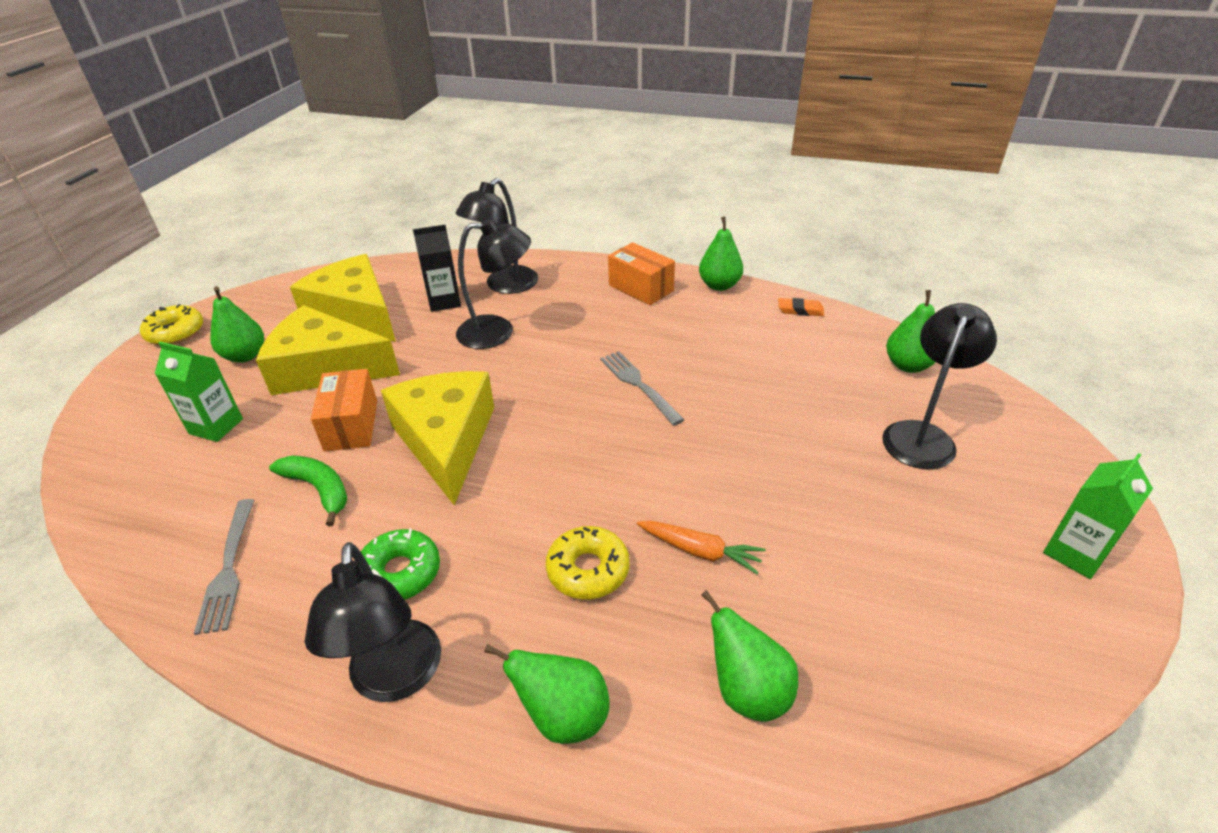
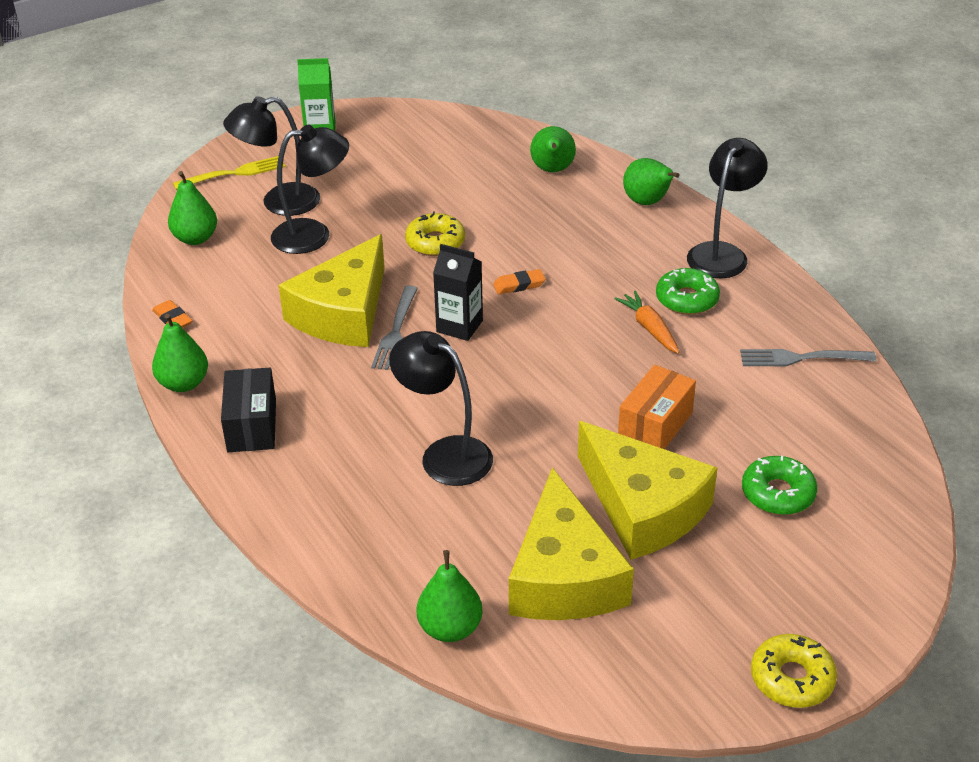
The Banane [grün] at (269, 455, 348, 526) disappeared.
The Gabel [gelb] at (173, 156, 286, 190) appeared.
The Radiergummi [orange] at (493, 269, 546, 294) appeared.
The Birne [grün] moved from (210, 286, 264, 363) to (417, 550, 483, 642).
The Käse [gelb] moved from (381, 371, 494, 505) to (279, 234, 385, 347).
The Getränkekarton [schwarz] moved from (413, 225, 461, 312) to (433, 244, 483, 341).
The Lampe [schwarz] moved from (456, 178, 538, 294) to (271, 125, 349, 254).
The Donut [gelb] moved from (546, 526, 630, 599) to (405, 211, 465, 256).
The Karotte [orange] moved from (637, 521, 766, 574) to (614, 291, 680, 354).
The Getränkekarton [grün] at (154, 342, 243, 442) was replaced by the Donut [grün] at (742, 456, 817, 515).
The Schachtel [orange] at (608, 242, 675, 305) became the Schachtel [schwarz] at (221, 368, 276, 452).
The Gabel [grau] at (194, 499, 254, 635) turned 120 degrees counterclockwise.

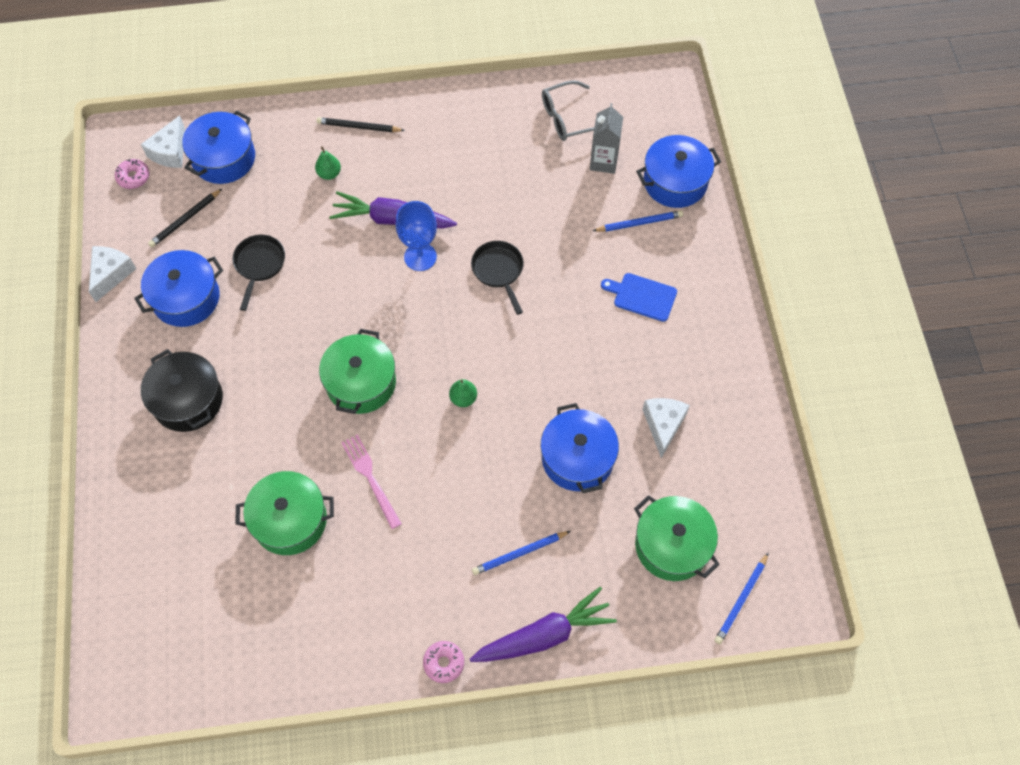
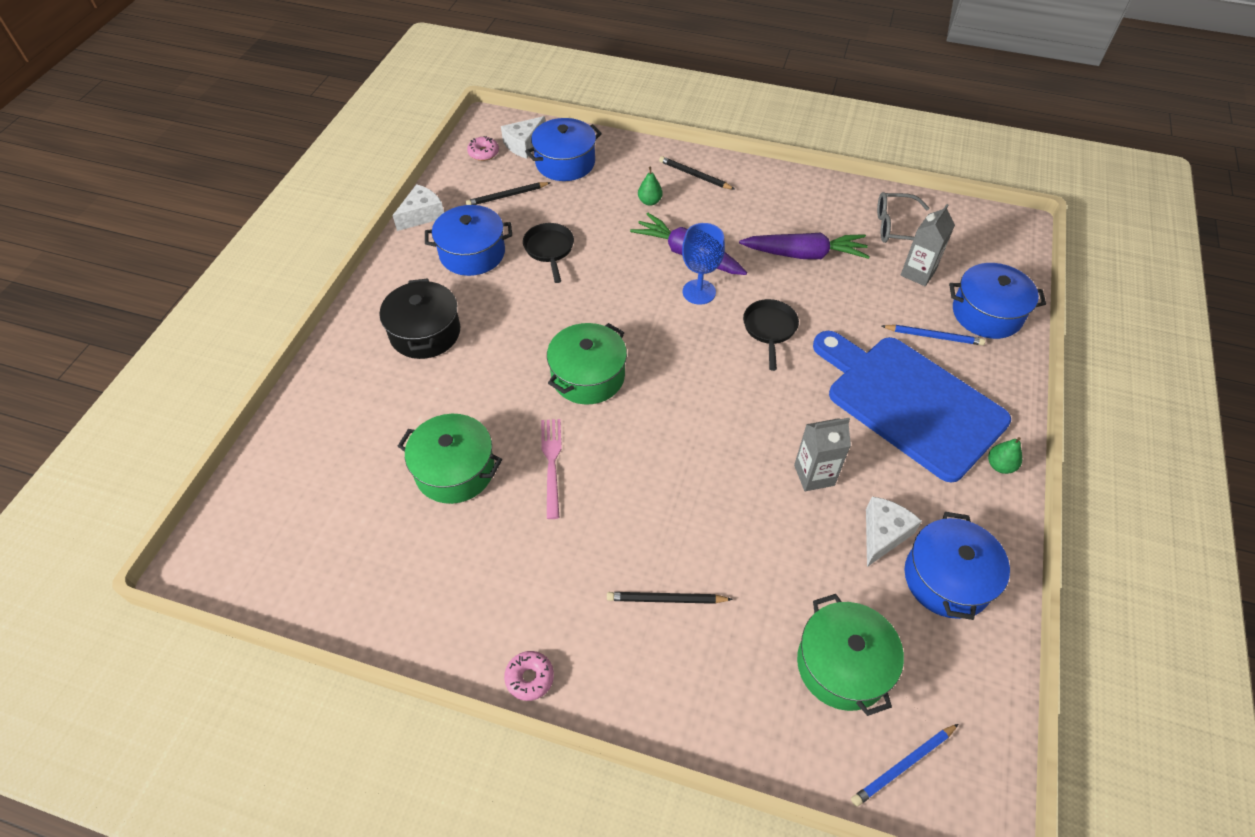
The Getränkekarton [grau] at (794, 418, 851, 491) appeared.
The Birne [grün] moved from (449, 379, 477, 407) to (988, 437, 1022, 474).
The Karotte [lila] moved from (470, 587, 617, 662) to (739, 233, 870, 259).
The Kochtopf [blau] moved from (540, 403, 619, 493) to (904, 512, 1010, 620).
The Bleistift [blau] at (472, 531, 571, 575) became the Bleistift [schwarz] at (607, 592, 733, 604).
The Pfanne [schwarz] at (233, 235, 285, 311) turned 45 degrees counterclockwise.
The Schneidebrett [blau] at (601, 273, 677, 322) changed to 2.44 times the size.

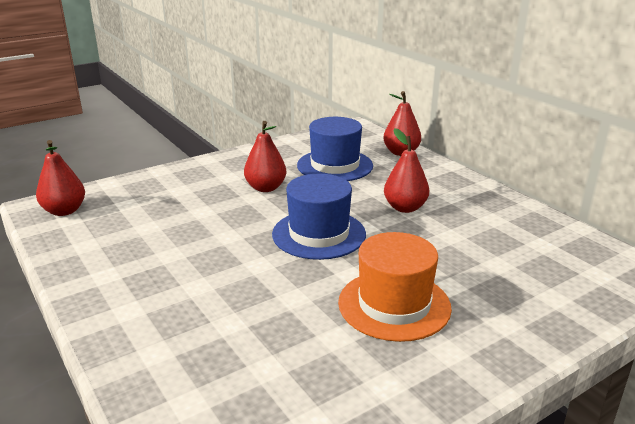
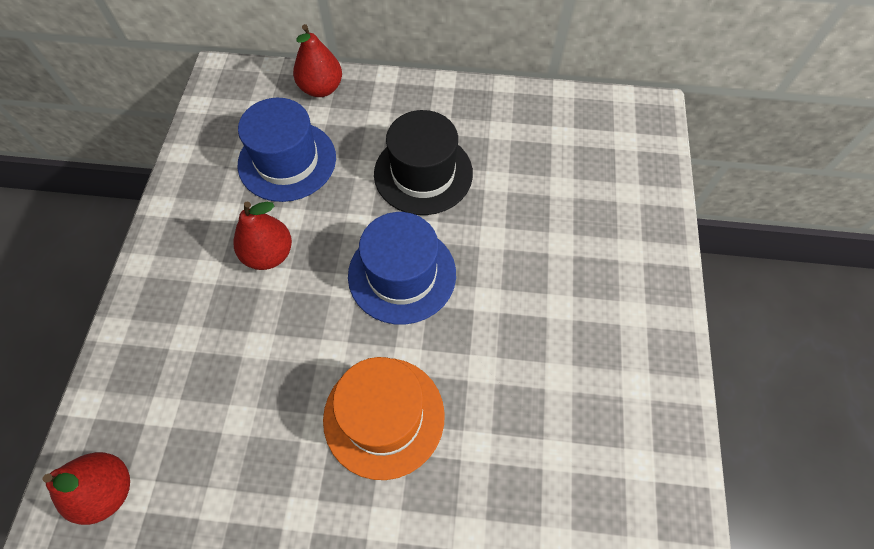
The Hut [orange] moved from (338, 232, 452, 342) to (323, 357, 445, 480).
The Birne [rot] at (384, 128, 429, 213) was replaced by the Hut [schwarz] at (374, 110, 473, 215).

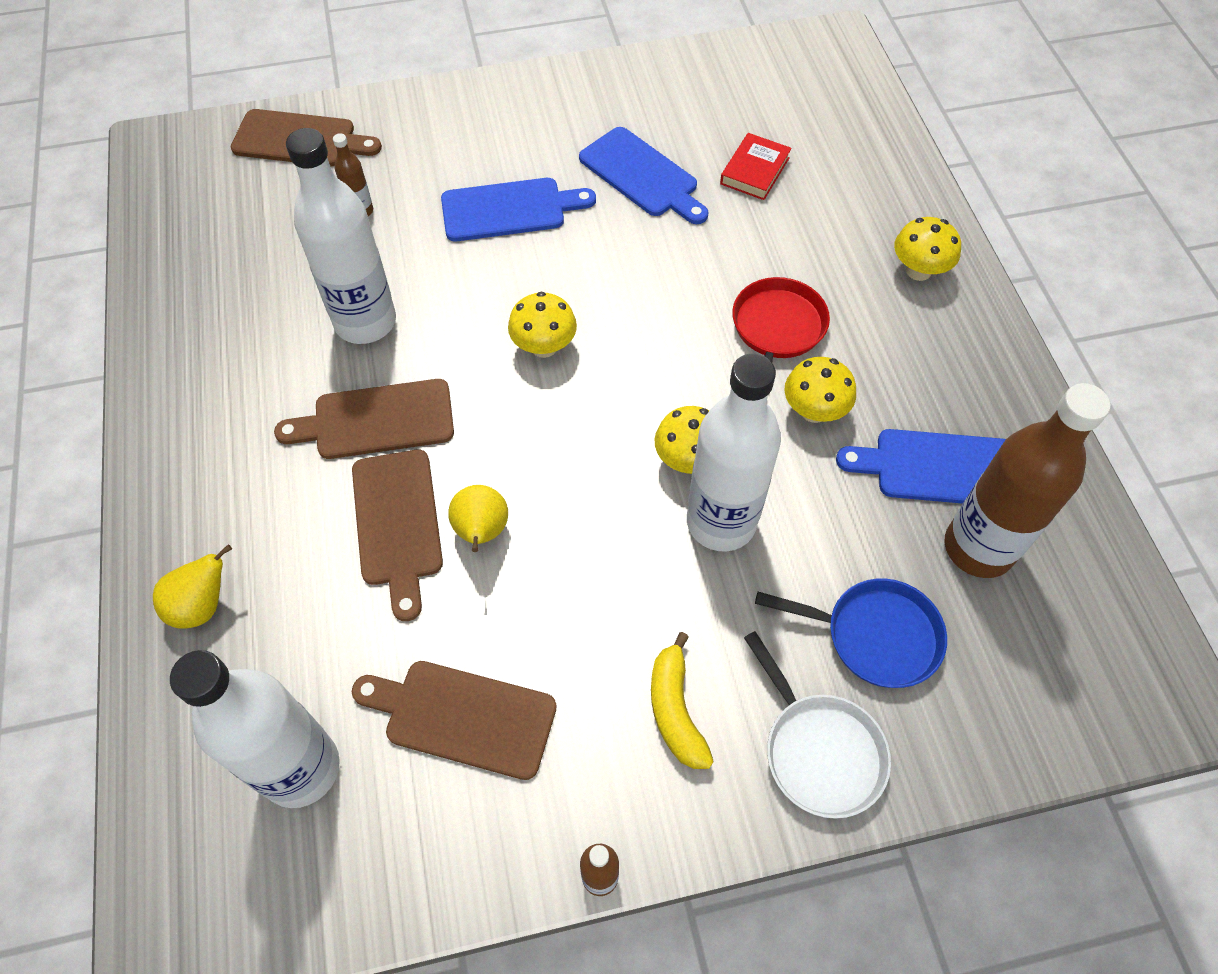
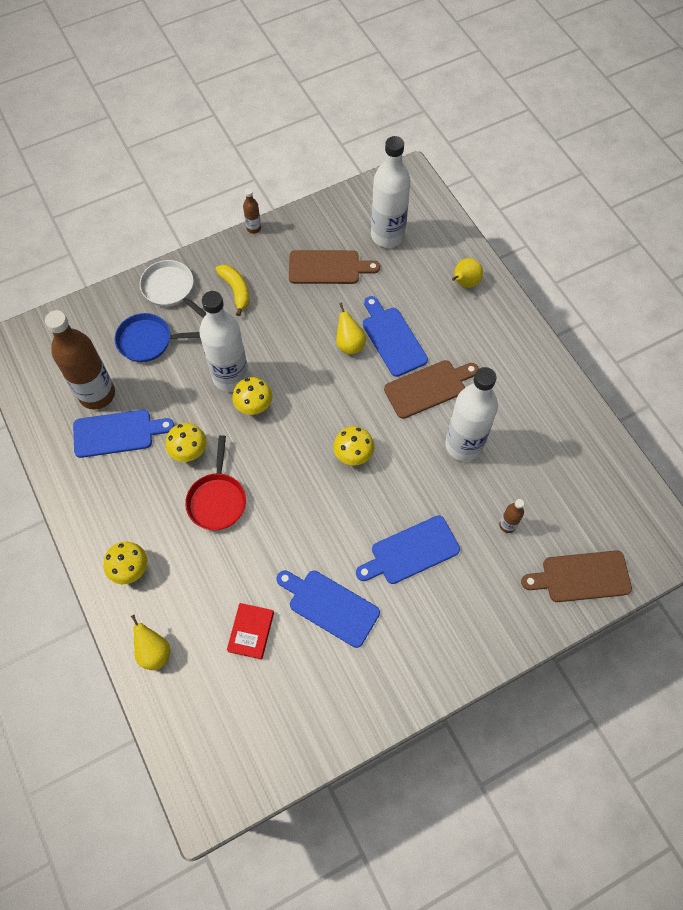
The Birne [gelb] at (131, 615, 170, 670) appeared.
The Schneidebrett [braun] at (352, 449, 443, 621) became the Schneidebrett [blau] at (363, 296, 428, 377).

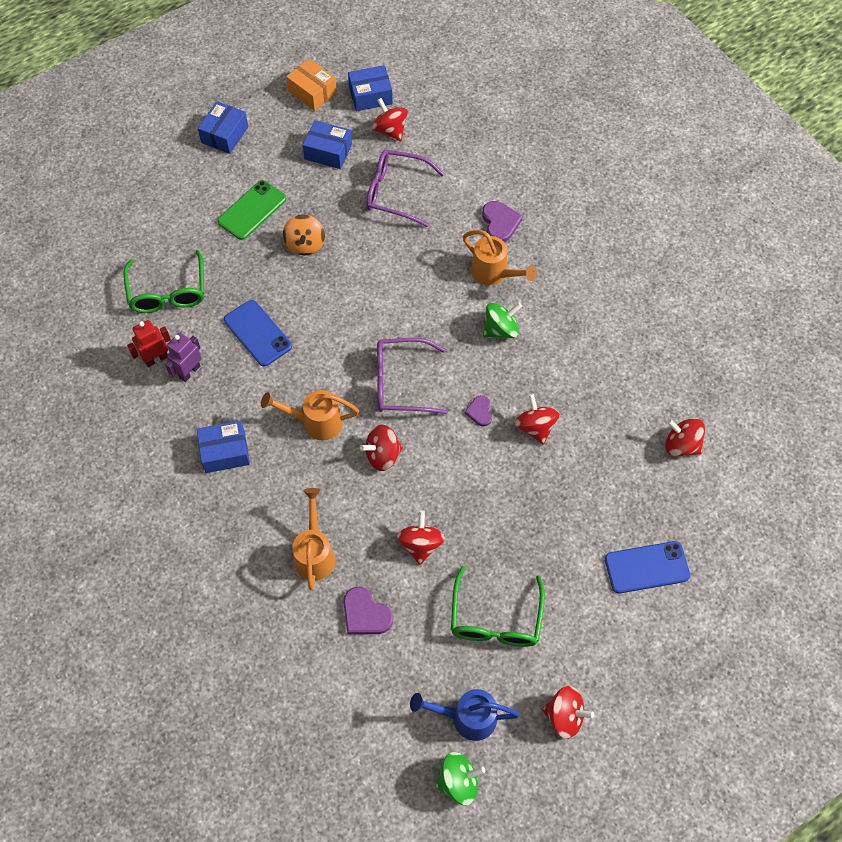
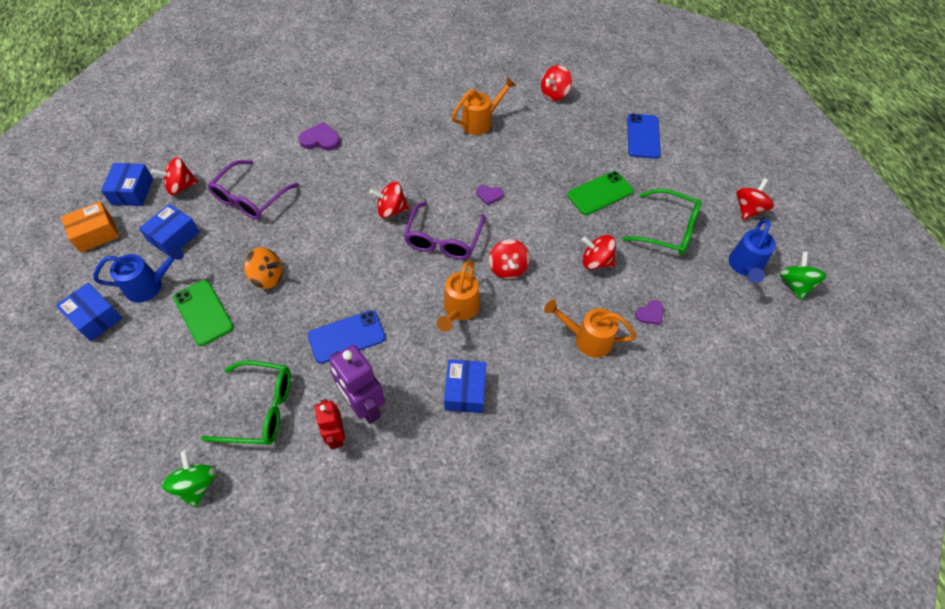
The Gießkanne [blau] at (93, 247, 184, 303) appeared.
The Handy [grün] at (567, 171, 633, 215) appeared.
The Gießkanne [orange] moved from (463, 230, 537, 285) to (451, 77, 516, 135).
The Kreisel [grün] moved from (483, 303, 522, 338) to (162, 450, 216, 507).
The Kreisel [rot] moved from (515, 394, 559, 445) to (369, 182, 409, 218).
The Roboter [lila] at (165, 333, 202, 382) changed to 1.58 times the size.
The Herz [lila] at (343, 587, 393, 635) changed to 0.63 times the size.

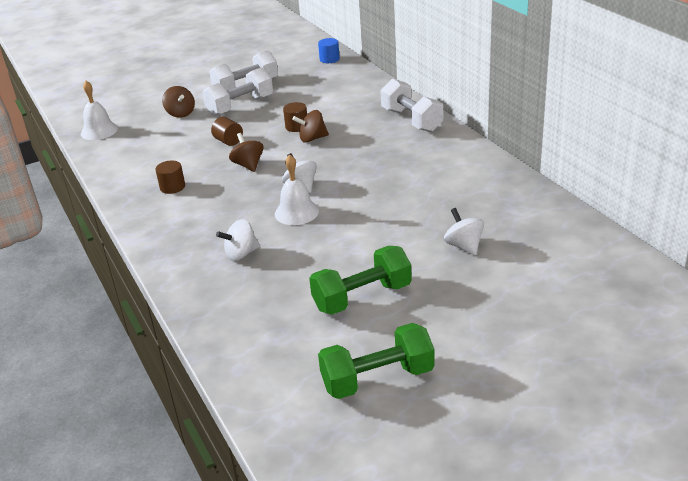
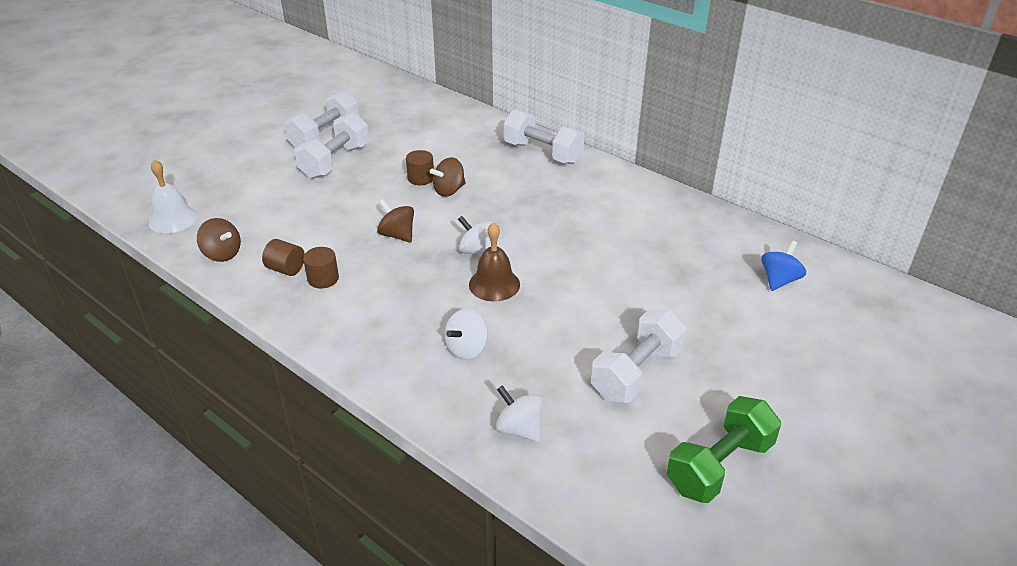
The Vollzylinder [blau] at (318, 38, 340, 63) disappeared.
The Kreisel [blau] at (761, 241, 806, 291) appeared.
The Kreisel [braun] moved from (162, 86, 195, 118) to (197, 218, 241, 262).
The Vollzylinder [braun] moved from (211, 117, 243, 146) to (262, 239, 305, 276).
The Kreisel [weiß] moved from (444, 208, 484, 256) to (496, 385, 542, 442).
The Glocke [weiß] at (275, 155, 319, 225) became the Glocke [braun] at (469, 222, 520, 302).
The Hantel [grün] at (309, 246, 412, 315) became the Hantel [weiß] at (591, 310, 687, 403).

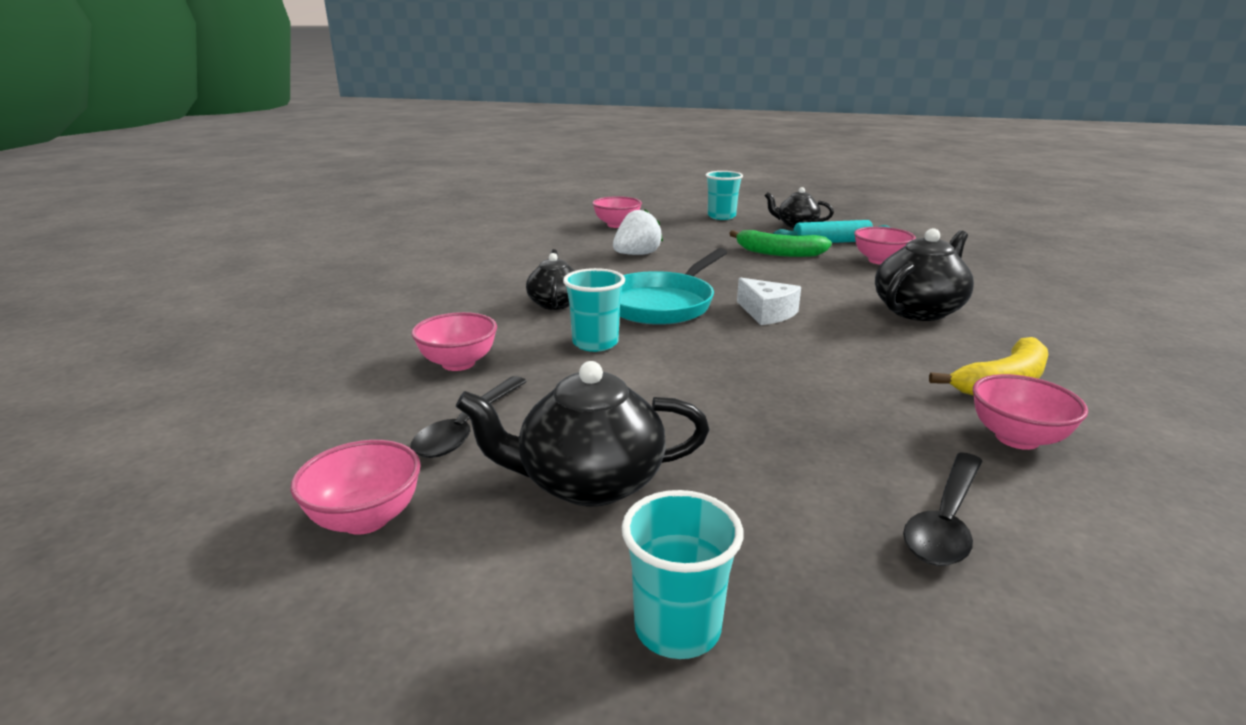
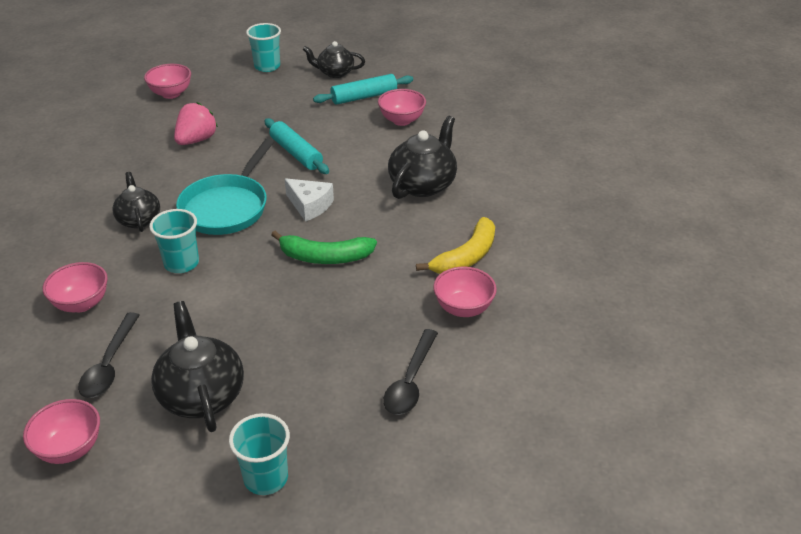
The Nudelholz [türkis] at (264, 118, 329, 174) appeared.
The Banane [grün] moved from (729, 230, 832, 257) to (271, 231, 377, 264).
The Erdbeere [weiß] at (613, 209, 663, 255) became the Erdbeere [rosa] at (174, 102, 218, 145).
The Teekanne [schwarz] at (456, 361, 710, 507) turned 90 degrees clockwise.

